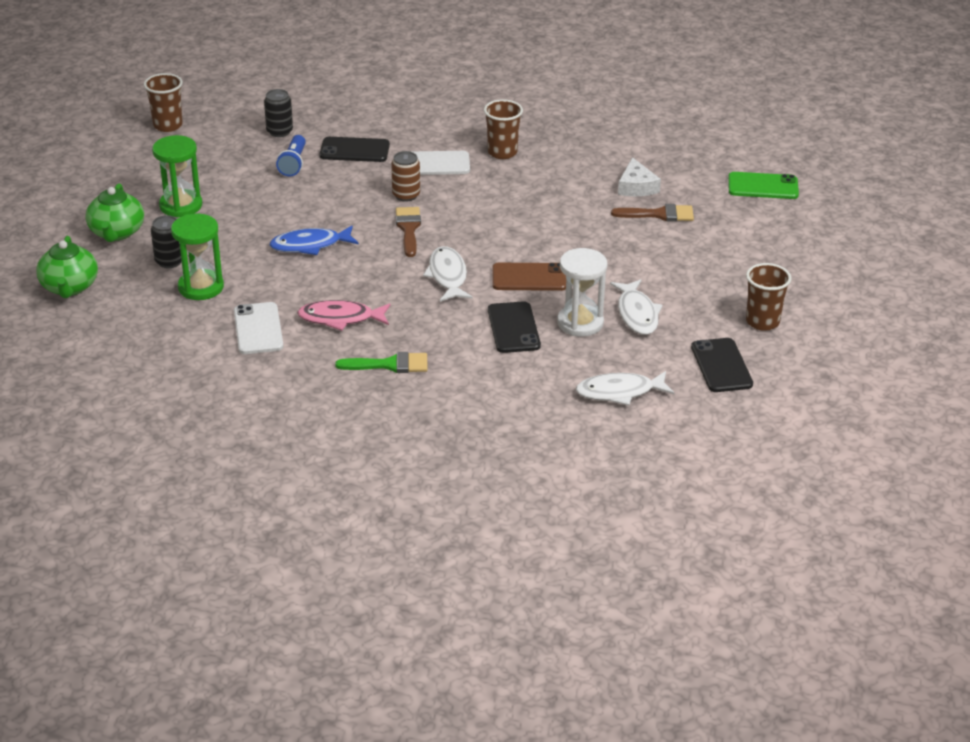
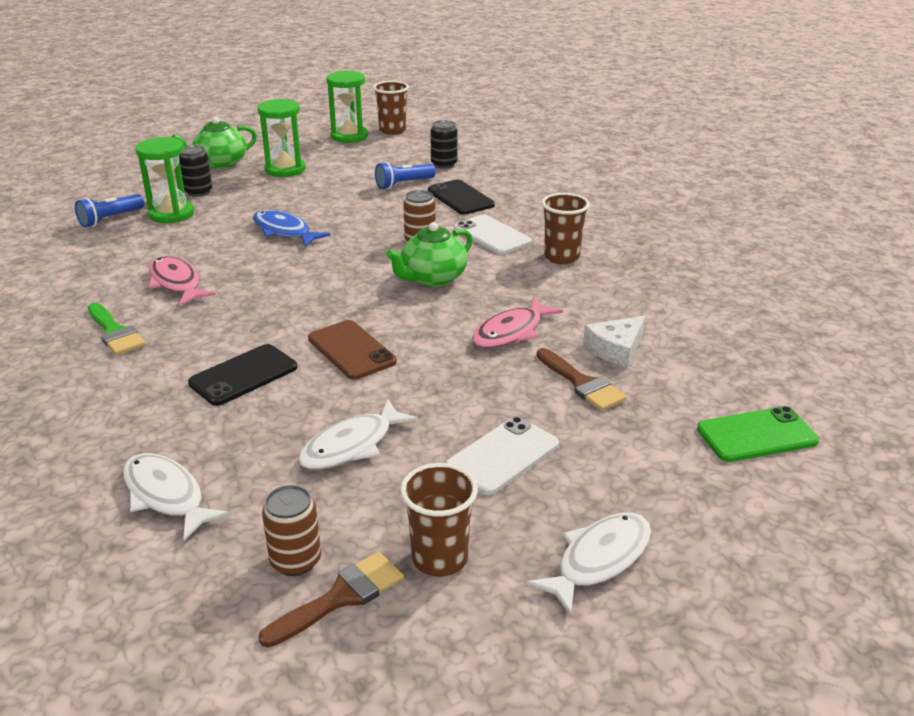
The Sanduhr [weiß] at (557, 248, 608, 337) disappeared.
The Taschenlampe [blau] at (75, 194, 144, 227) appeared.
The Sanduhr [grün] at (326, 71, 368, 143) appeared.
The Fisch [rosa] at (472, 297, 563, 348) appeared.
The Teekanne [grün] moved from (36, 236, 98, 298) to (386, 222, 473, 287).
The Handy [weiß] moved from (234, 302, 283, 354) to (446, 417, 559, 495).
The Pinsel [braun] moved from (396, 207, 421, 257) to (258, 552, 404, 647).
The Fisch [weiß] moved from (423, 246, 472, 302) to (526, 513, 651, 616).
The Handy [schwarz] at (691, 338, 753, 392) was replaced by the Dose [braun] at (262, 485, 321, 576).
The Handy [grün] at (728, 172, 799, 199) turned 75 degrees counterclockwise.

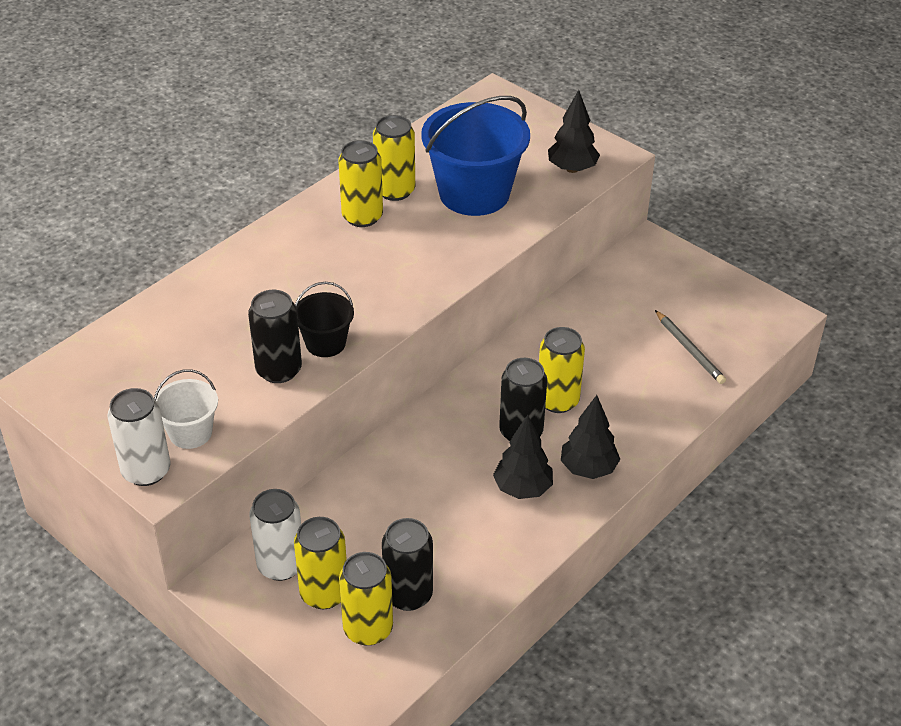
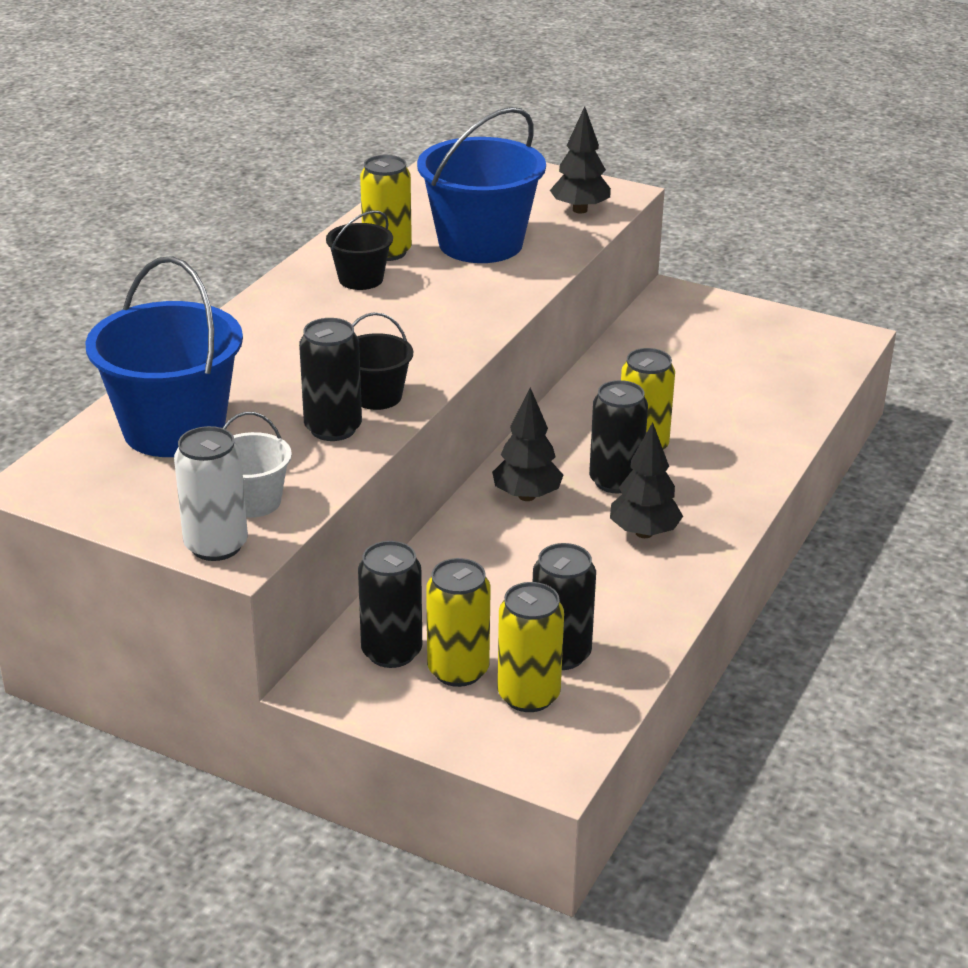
The Bleistift [grau] at (655, 310, 726, 384) disappeared.
The Eimer [blau] at (85, 256, 243, 457) appeared.
The Baum [schwarz] moved from (561, 395, 620, 479) to (492, 388, 563, 501).
The Dose [gelb] at (338, 140, 383, 227) was replaced by the Eimer [schwarz] at (326, 210, 393, 290).
The Dose [weiß] at (249, 489, 301, 581) became the Dose [schwarz] at (358, 541, 422, 668).

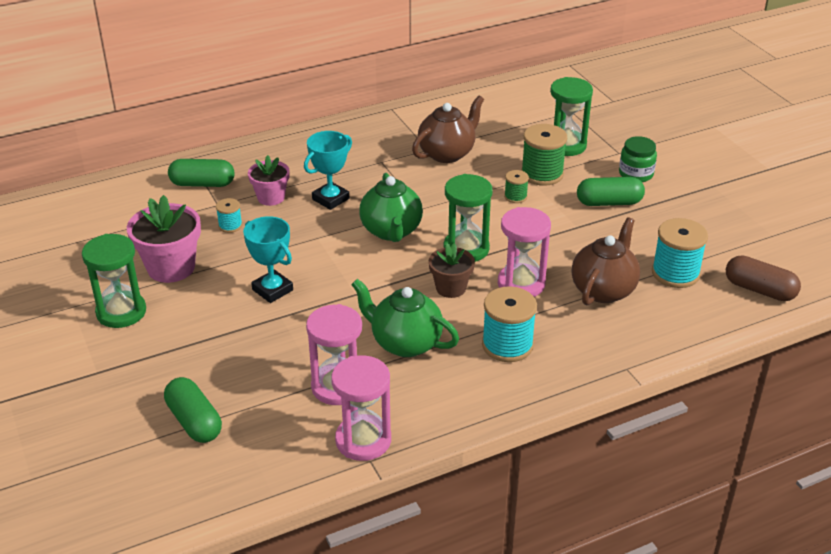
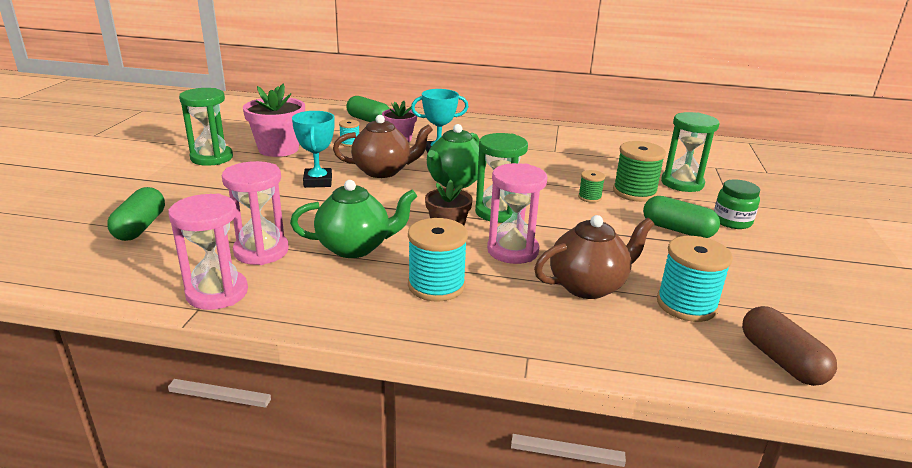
The Teekanne [braun] moved from (412, 96, 484, 163) to (333, 115, 433, 178).
The Teekanne [grün] at (351, 279, 459, 357) turned 105 degrees clockwise.

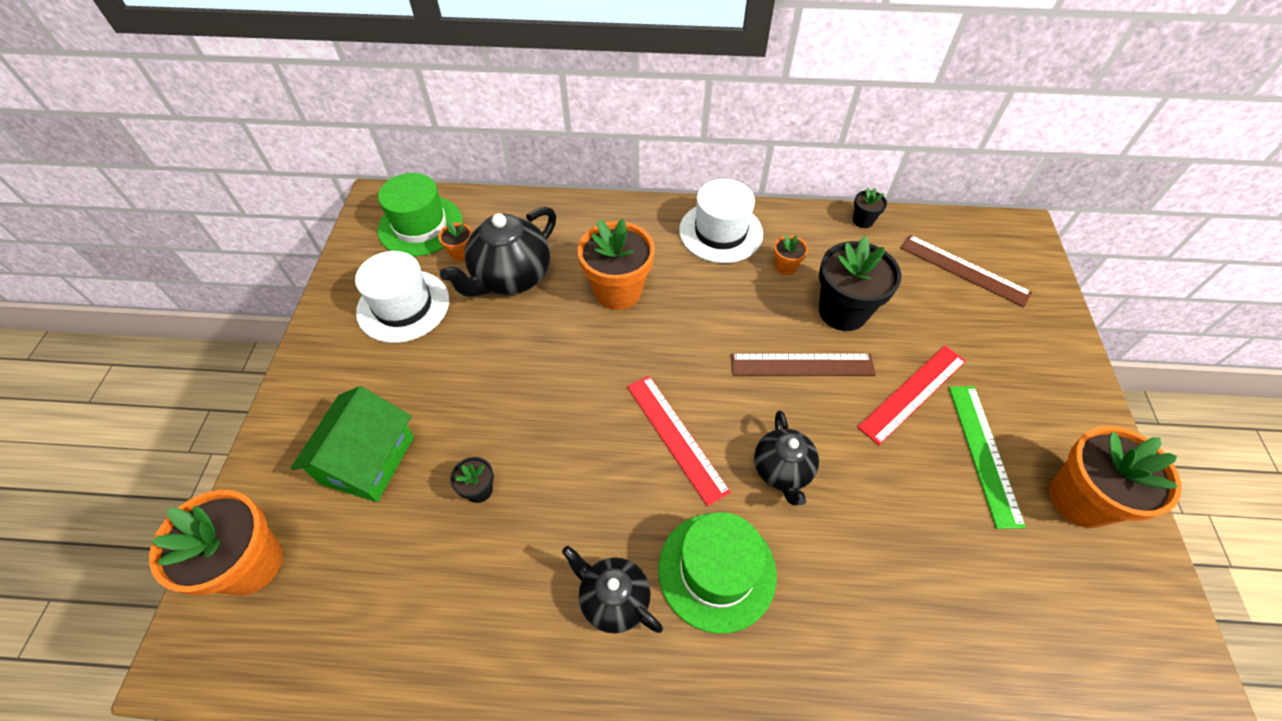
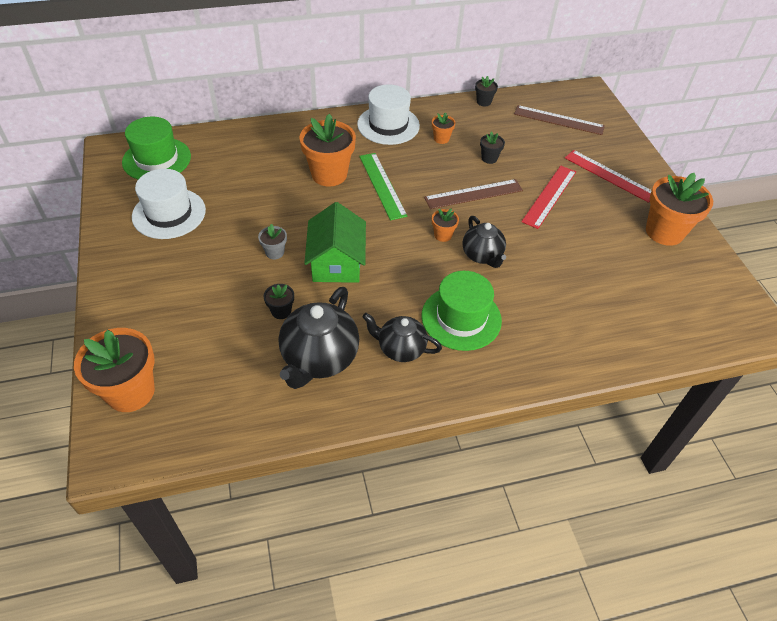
The Blumentopf [grau] at (258, 224, 287, 259) appeared.
The Haus [grün] moved from (290, 386, 414, 502) to (304, 202, 366, 283).
The Blumentopf [orange] moved from (438, 221, 472, 262) to (432, 208, 459, 242).
The Teekanne [schwarz] moved from (440, 207, 556, 297) to (279, 287, 359, 389).
The Lineal [rot] moved from (627, 376, 731, 506) to (565, 150, 652, 203).
The Lineal [grün] moved from (949, 386, 1026, 529) to (359, 153, 408, 220).
The Blumentopf [schwarz] at (819, 236, 901, 331) changed to 0.47 times the size.

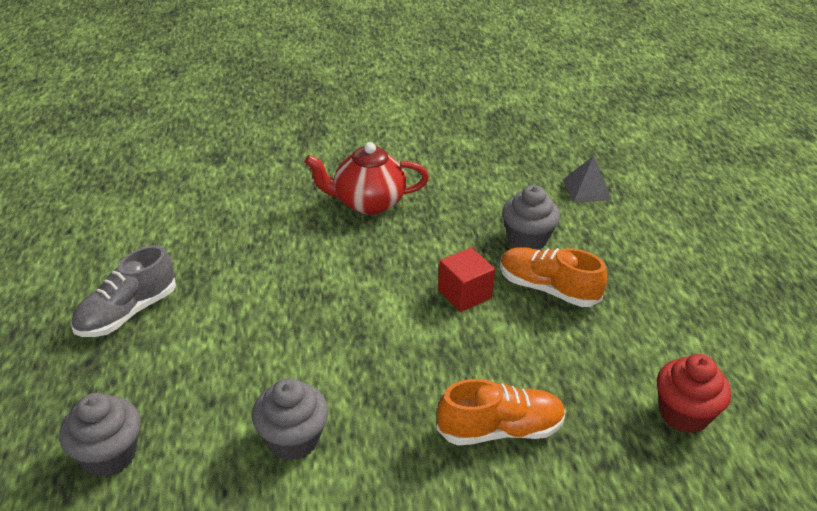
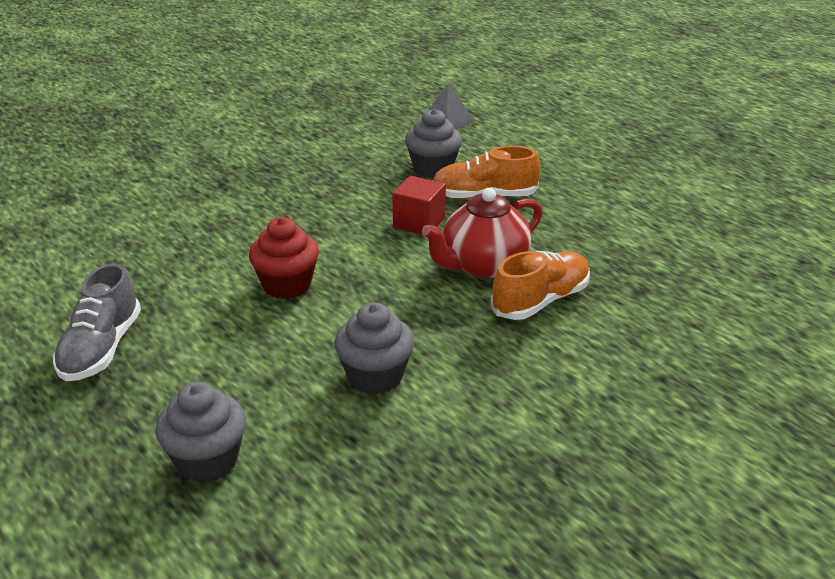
The Teekanne [rot] moved from (305, 142, 429, 215) to (422, 188, 542, 278).
The Muffin [rot] moved from (657, 354, 731, 433) to (249, 217, 319, 299).

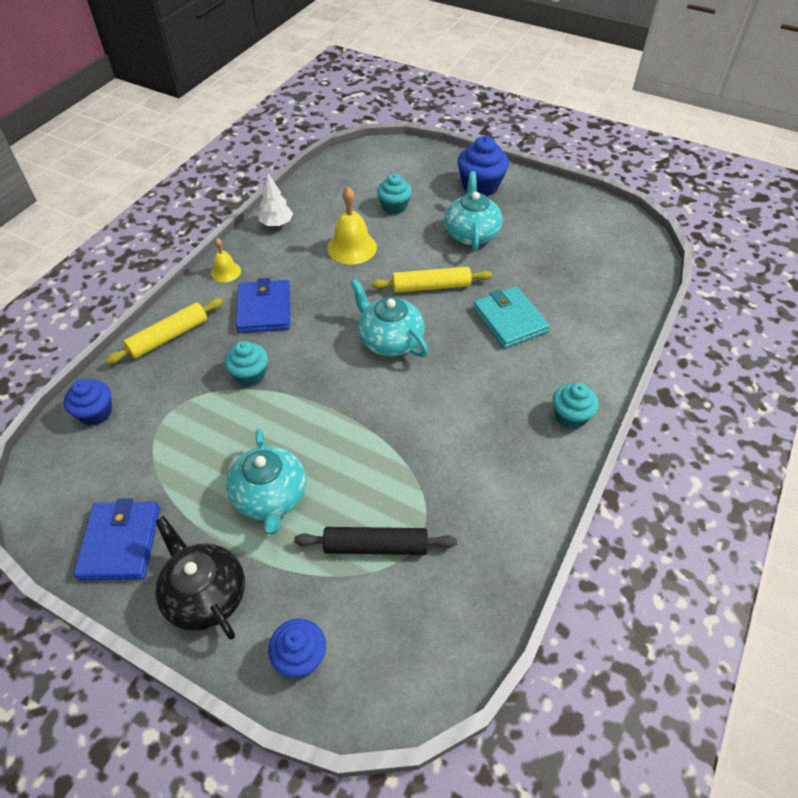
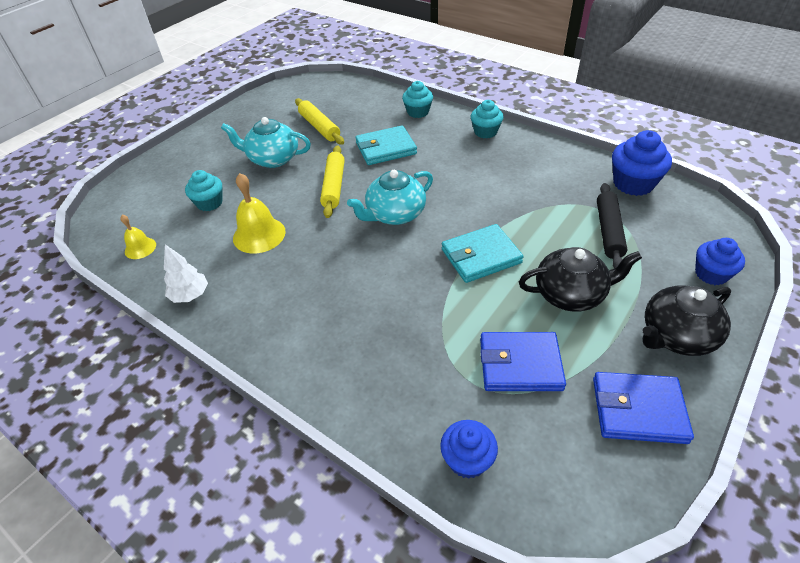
The Geldbörse [türkis] at (442, 224, 524, 283) appeared.
The Nudelholz [gelb] moved from (105, 298, 223, 364) to (295, 98, 344, 145).
The Glocke [gelb] moved from (211, 238, 241, 282) to (120, 215, 156, 259).
The Muffin [türkis] moved from (224, 341, 268, 386) to (402, 81, 433, 118).
The Geldbörse [blau] moved from (236, 278, 290, 333) to (480, 332, 566, 391).
The Muffin [blau] moved from (457, 136, 509, 196) to (612, 130, 672, 196).
The Teekanne [türkis] at (226, 429, 306, 535) became the Teekanne [schwarz] at (519, 247, 642, 312).

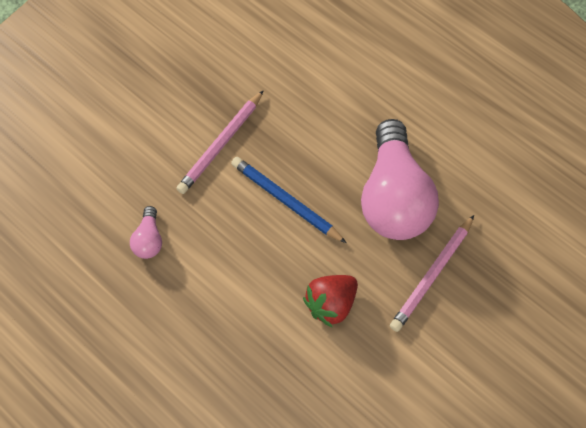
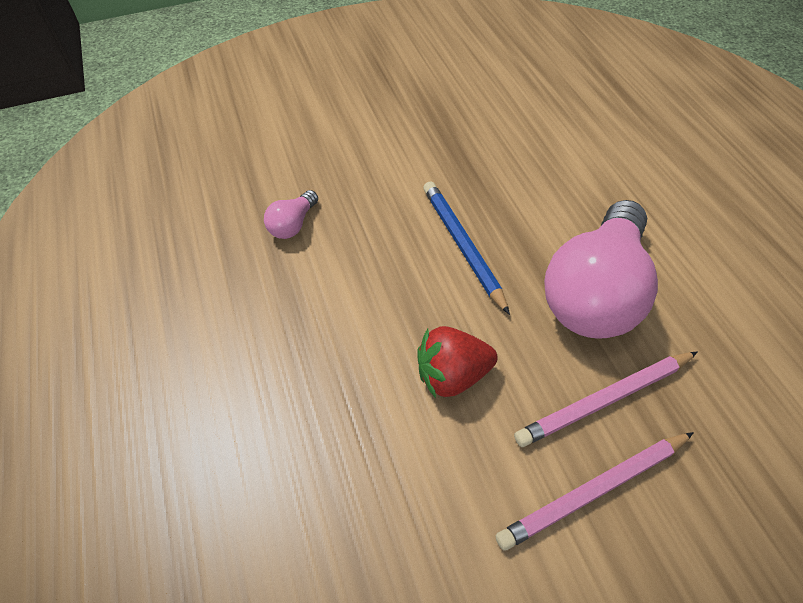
The Bleistift [rosa] moved from (176, 90, 264, 194) to (495, 432, 694, 551).

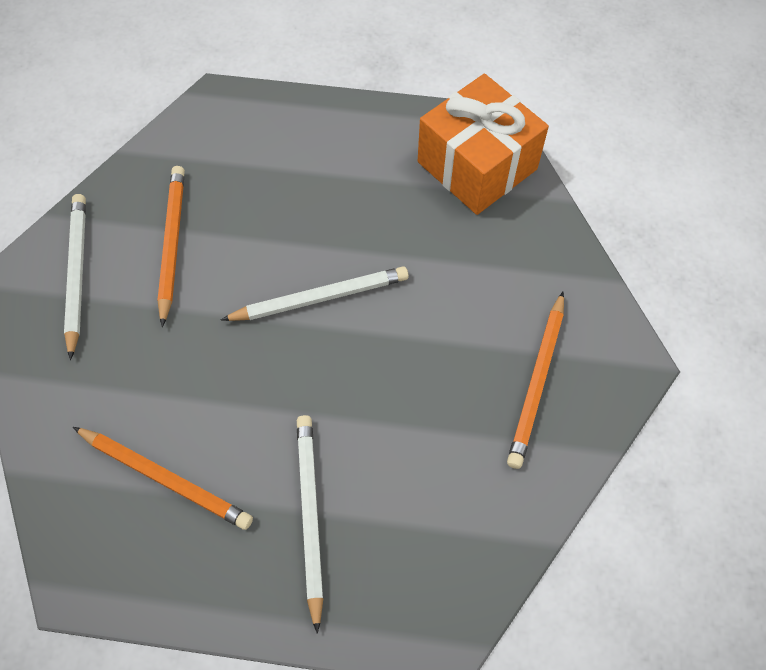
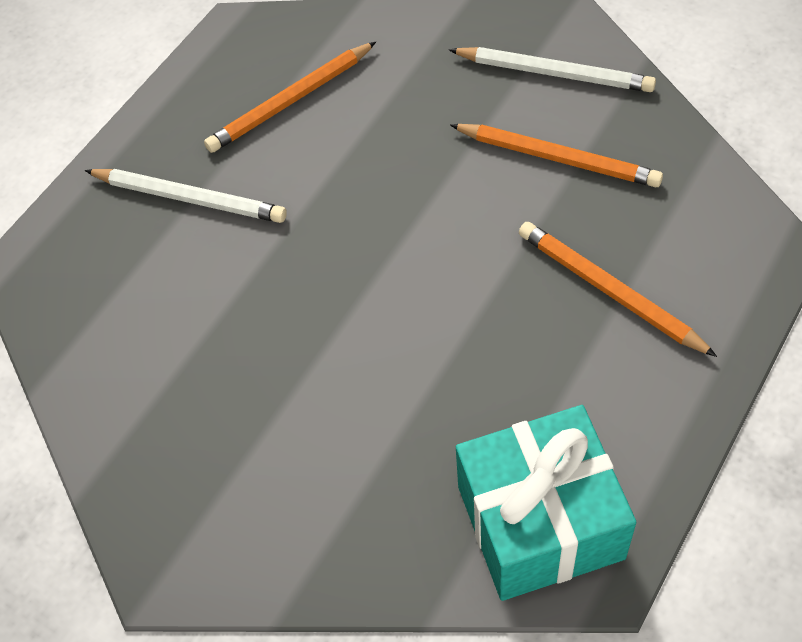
The Bleistift [weiß] at (221, 266, 409, 321) disappeared.
The Bleistift [orange] moved from (507, 292, 564, 469) to (519, 222, 717, 357).
The Geschenk [orange] at (418, 74, 549, 215) became the Geschenk [türkis] at (456, 405, 636, 601).

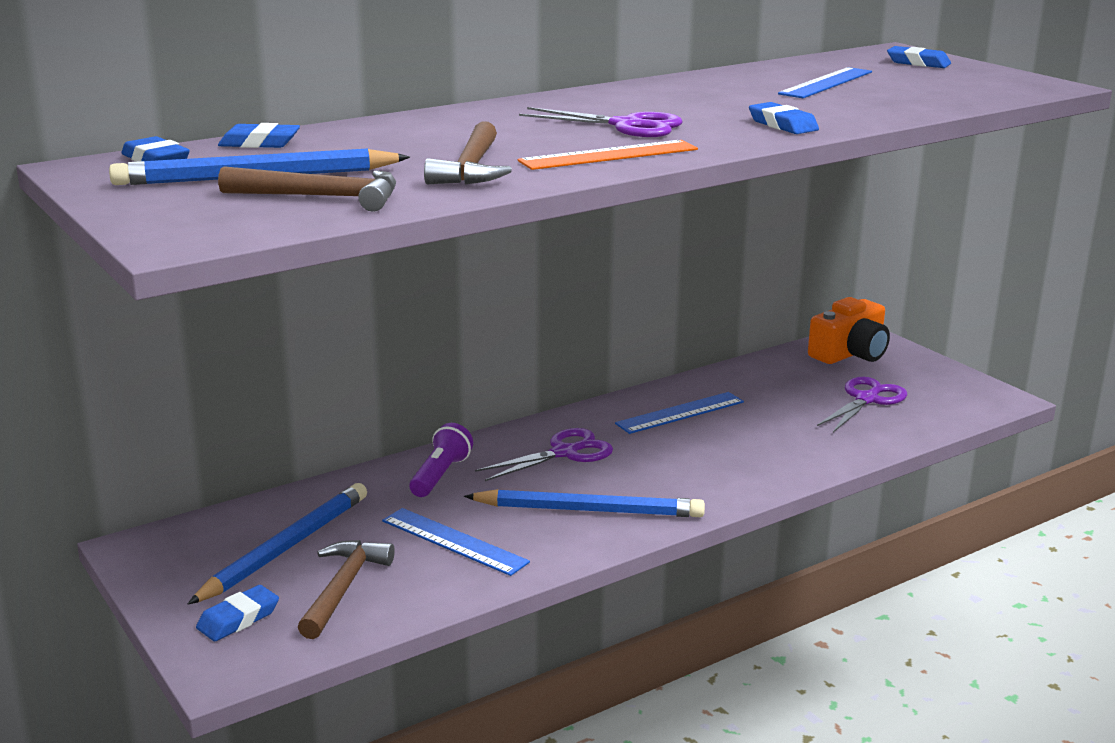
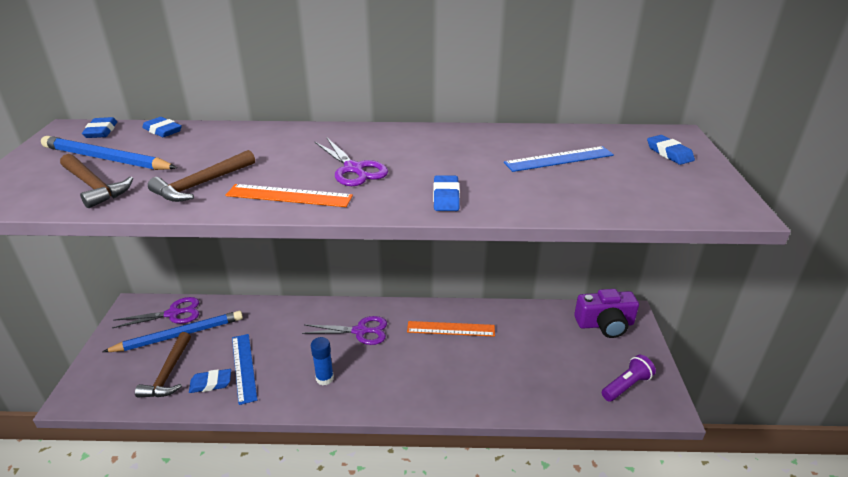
The Radiergummi [blau] moved from (196, 585, 279, 641) to (189, 369, 231, 393).
The Taschenlampe [lila] moved from (409, 423, 473, 497) to (602, 355, 656, 401).
The Schere [lila] moved from (817, 377, 907, 432) to (112, 297, 199, 328).
The Bleistift [blau] at (464, 489, 705, 517) was replaced by the Klebestift [blau] at (311, 337, 334, 385).
The Lineal [blau] at (615, 392, 744, 434) became the Lineal [orange] at (407, 321, 495, 337).
The Kamera [orange] at (808, 297, 890, 364) became the Kamera [lila] at (574, 289, 639, 338).
The Hammer [braun] at (298, 540, 395, 639) turned 135 degrees clockwise.

